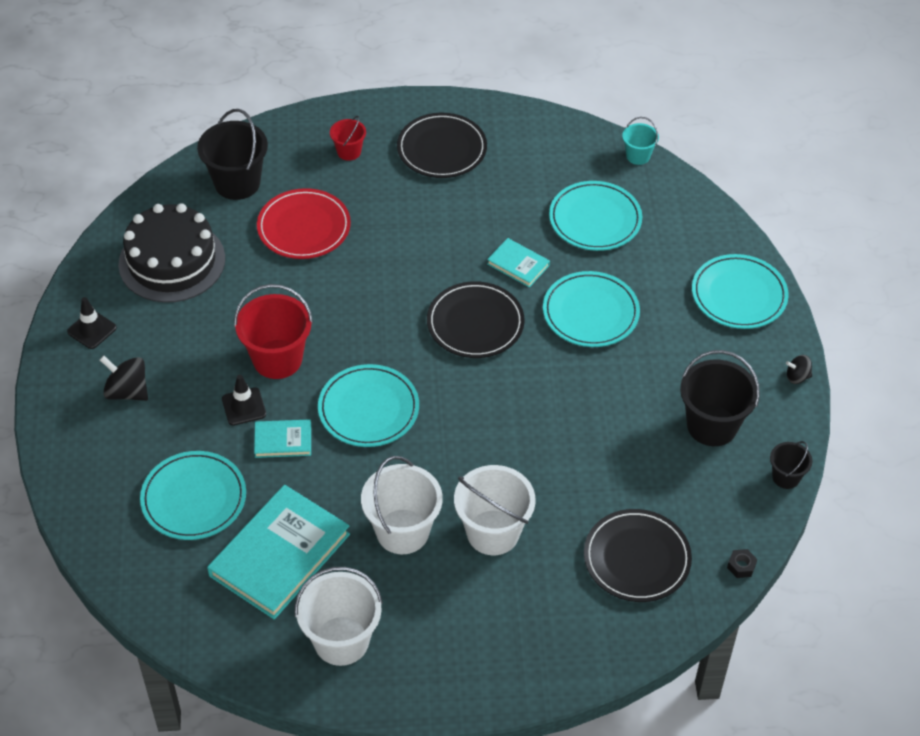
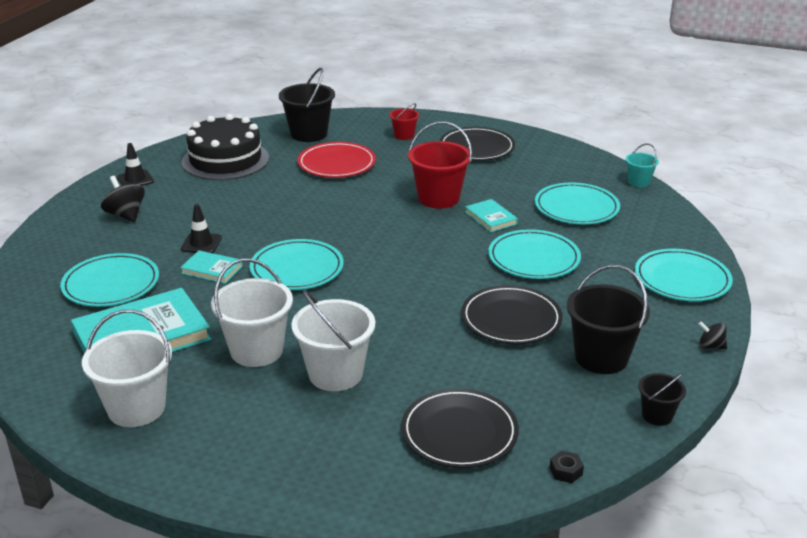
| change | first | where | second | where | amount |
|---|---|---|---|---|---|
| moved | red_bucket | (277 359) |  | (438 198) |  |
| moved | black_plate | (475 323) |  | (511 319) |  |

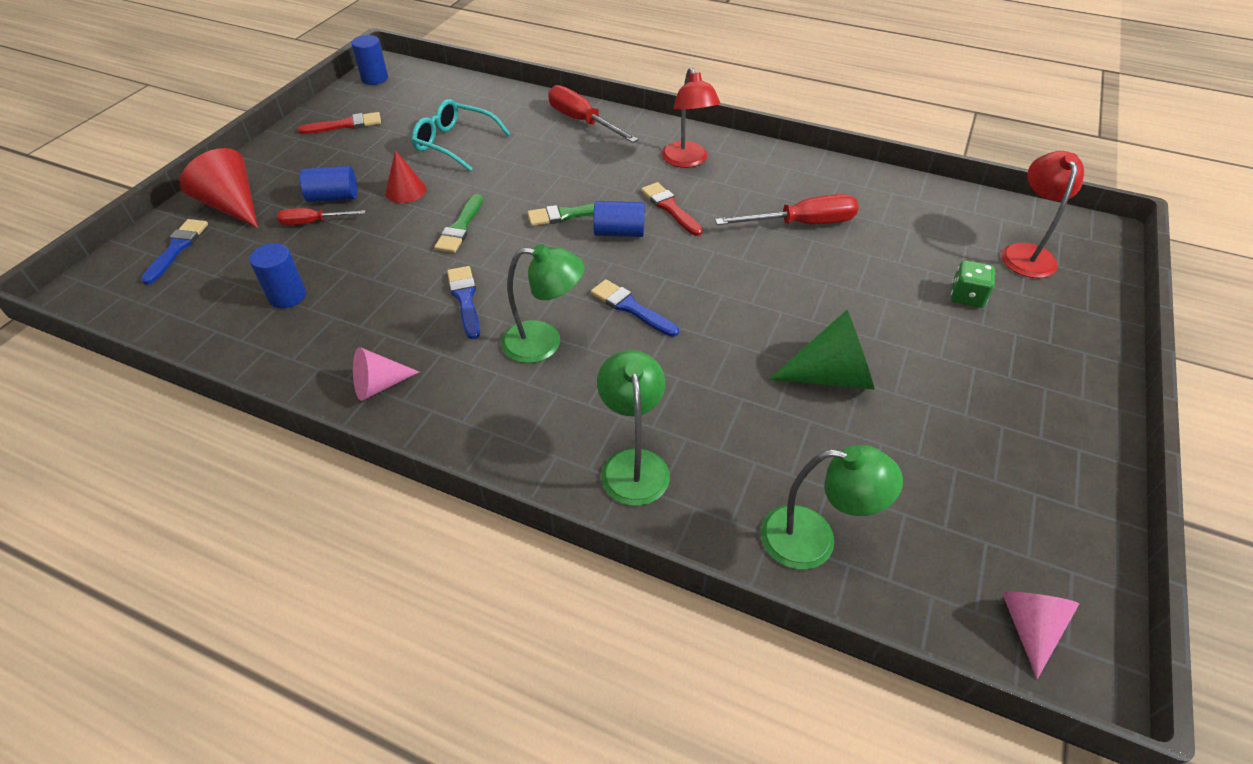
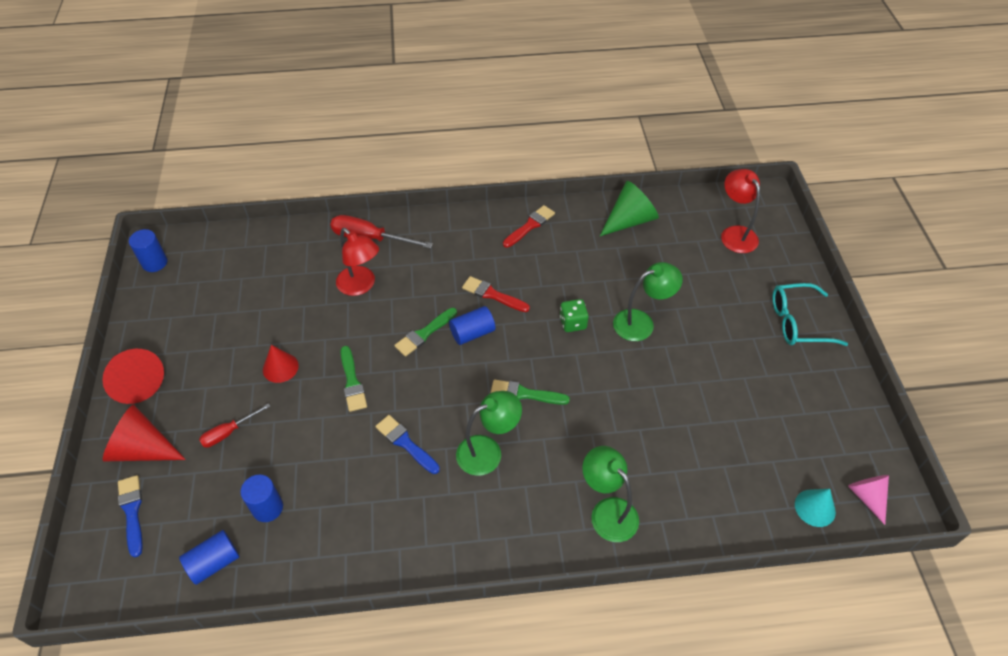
| change | first | where | second | where | amount |
|---|---|---|---|---|---|
| added |  |  | red_cone | (136 381) |  |
| moved | blue_cylinder | (333 197) |  | (214 562) |  |
| moved | red_lamp | (687 161) |  | (361 286) |  |
| recoloured | blue_brush | (631 308) | green_brush | (525 394) |  |
| moved | red_brush | (345 125) |  | (530 226) |  |
| moved | green_dice | (966 297) |  | (573 323) |  |
| moved | green_cone | (831 376) |  | (629 220) |  |
| moved | green_lamp | (814 539) |  | (641 322) |  |
| moved | turquoise_glasses | (454 143) |  | (798 322) |  |
| added |  |  | turquoise_cone | (815 508) |  |
| removed | pink_cone | (379 385) |  |  |  |
| removed | red_screwdriver | (802 224) |  |  |  |

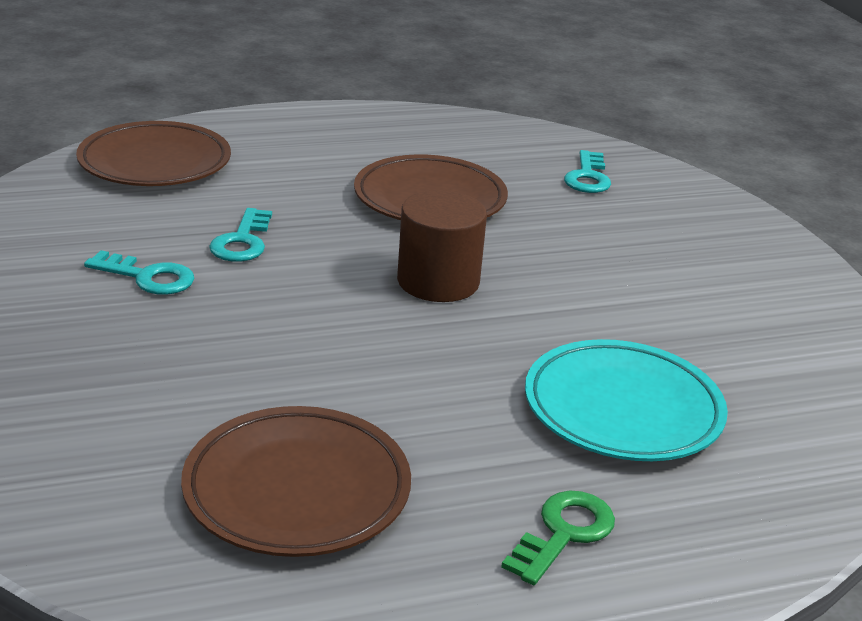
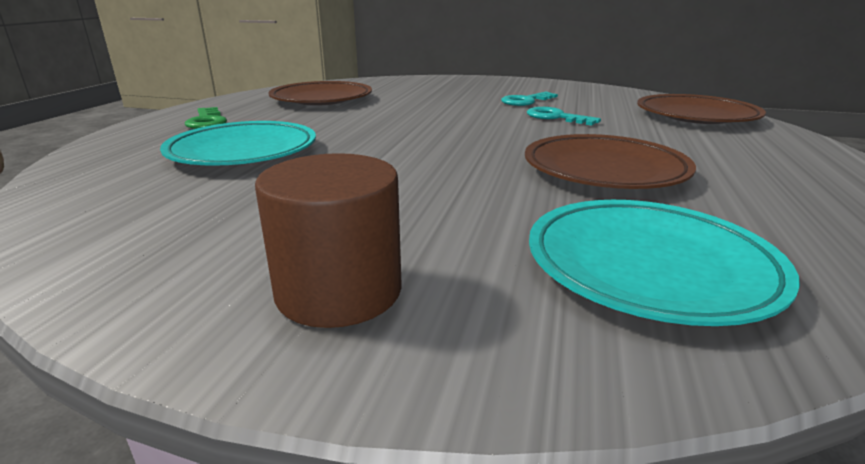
| change | first | where | second | where | amount |
|---|---|---|---|---|---|
| moved | brown_cylinder | (438 281) |  | (339 291) |  |
| replaced | turquoise_key | (587 177) | turquoise_plate | (649 266) |  |

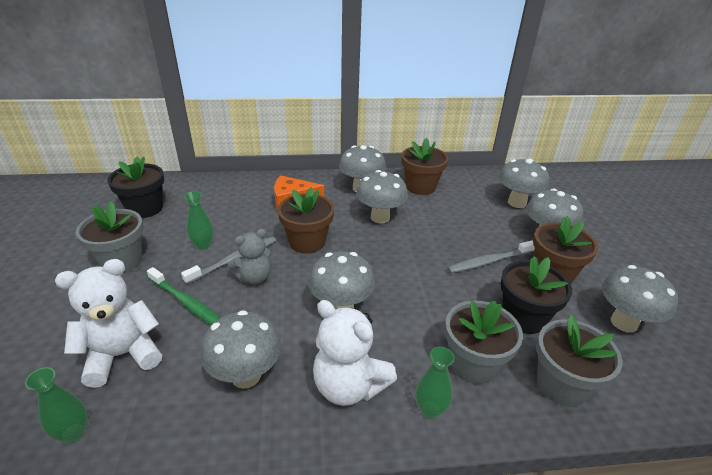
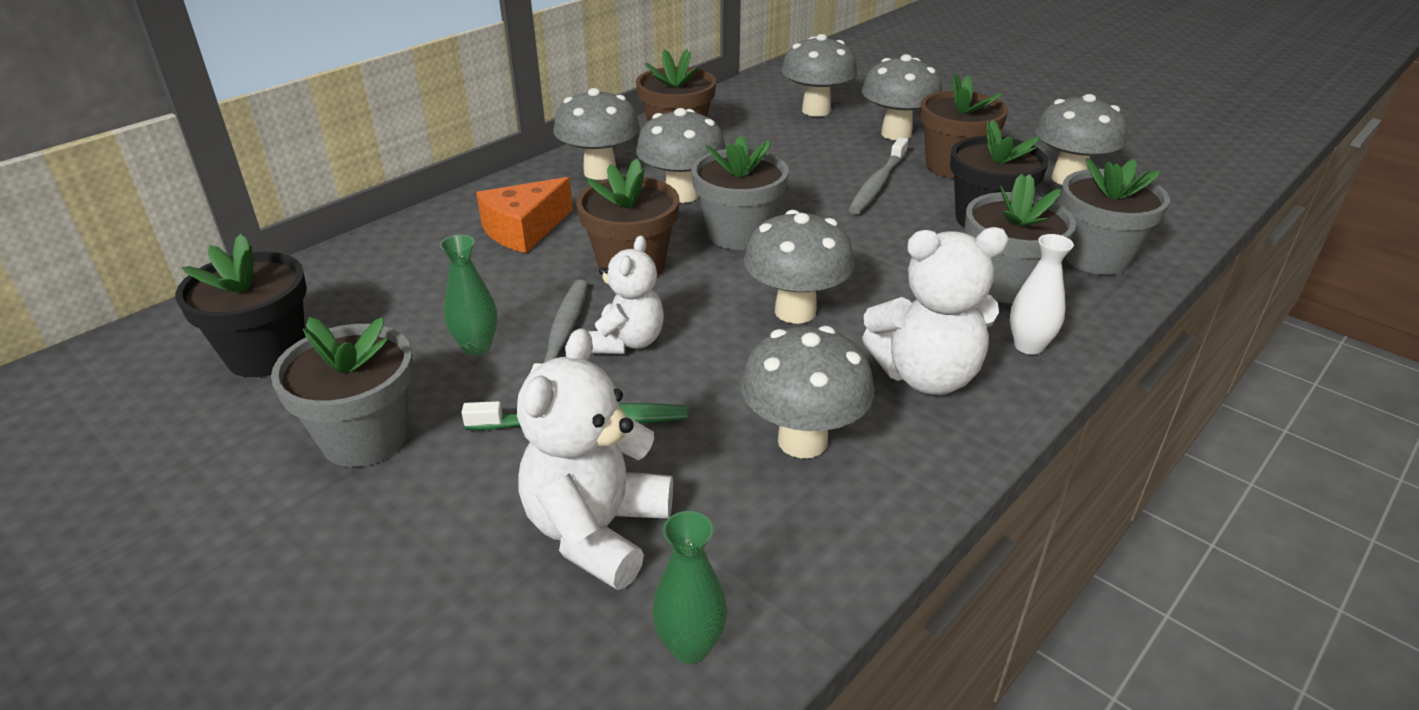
| change | first | where | second | where | amount |
|---|---|---|---|---|---|
| recoloured | grey_teddy_bear | (254 277) | white_teddy_bear | (628 342) |  |
| added |  |  | grey_flower_pot | (738 234) |  |
| recoloured | green_vase | (430 410) | white_vase | (1028 346) |  |

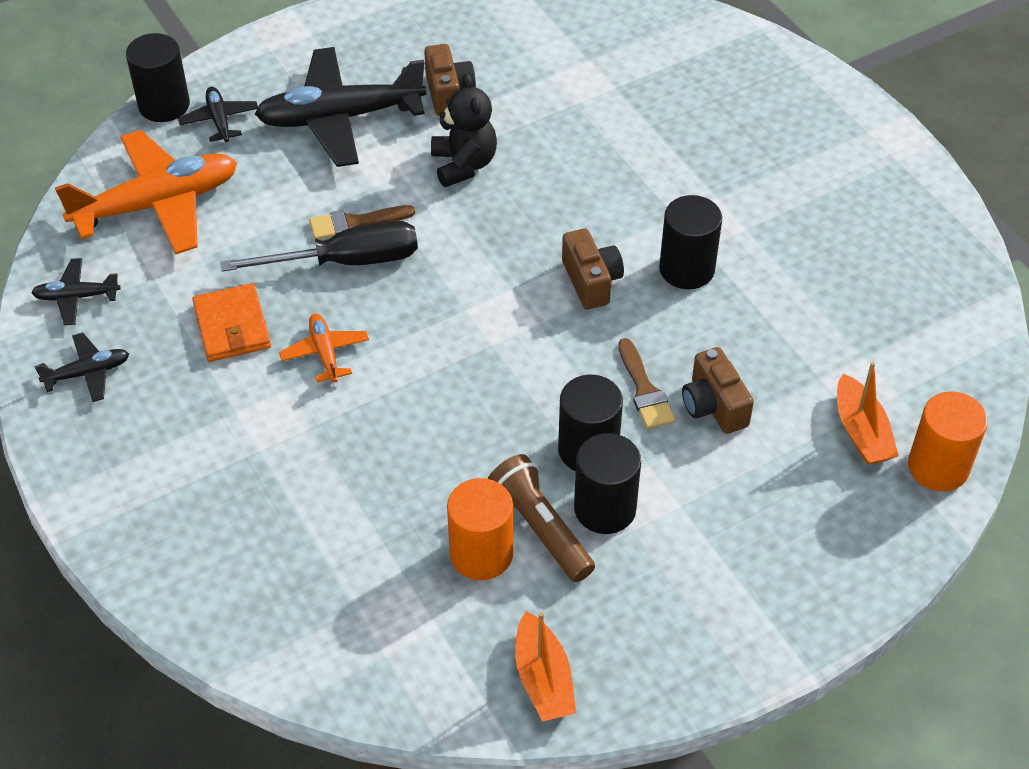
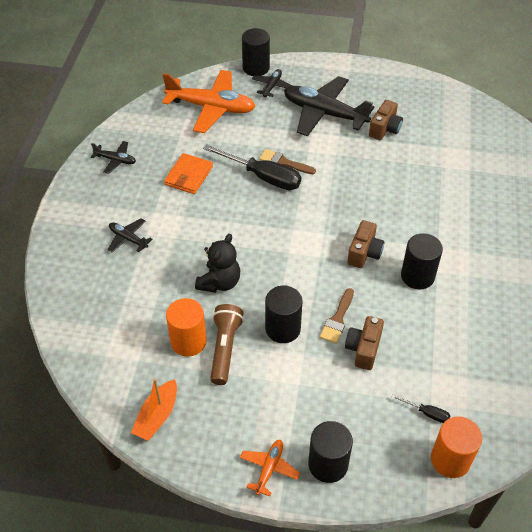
| change | first | where | second | where | amount |
|---|---|---|---|---|---|
| moved | black_plane | (76 297) |  | (128 239) |  |
| moved | black_teddy_bear | (464 164) |  | (219 282) |  |
| moved | orange_plane | (325 353) |  | (269 469) |  |
| moved | black_cylinder | (605 508) |  | (328 464) |  |
| replaced | orange_boat | (861 431) | black_screwdriver | (426 413) |  |

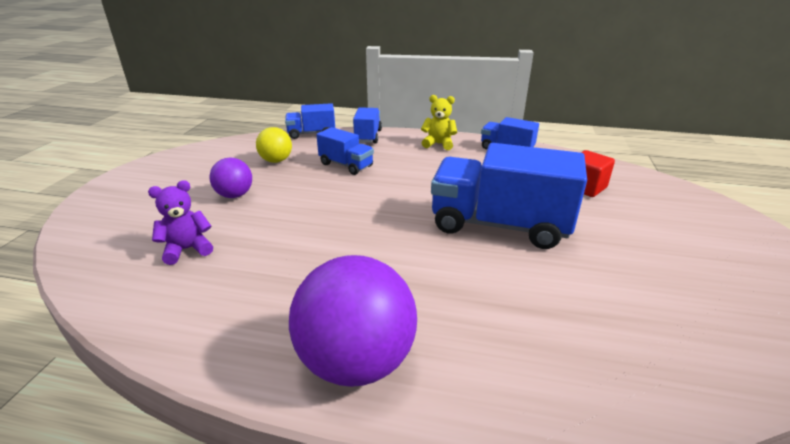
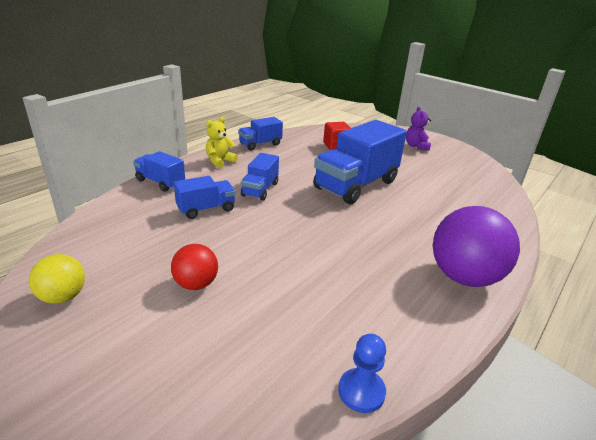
| change | first | where | second | where | amount |
|---|---|---|---|---|---|
| moved | yellow_ball | (276 161) |  | (63 297) |  |
| recoloured | purple_ball | (235 195) | red_ball | (196 284) |  |
| moved | blue_truck | (311 134) |  | (260 189) |  |
| added |  |  | blue_pawn | (361 391) |  |
| moved | purple_teddy_bear | (187 249) |  | (416 146) |  |

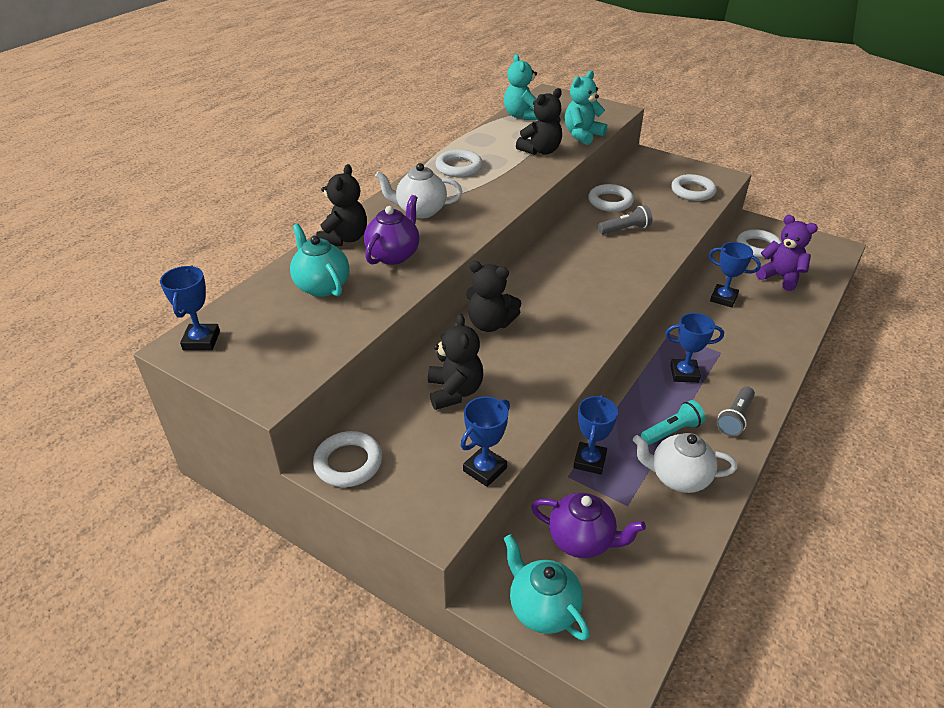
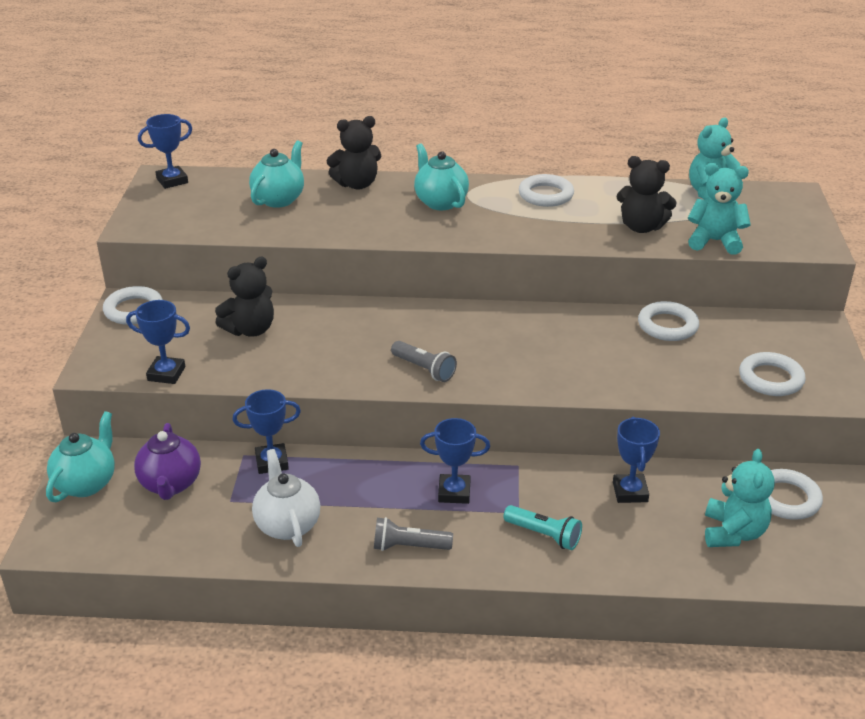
| change | first | where | second | where | amount |
|---|---|---|---|---|---|
| moved | grey_flashlight | (625 229) |  | (424 369) |  |
| recoloured | white_teapot | (420 211) | turquoise_teapot | (440 202) |  |
| turned | blue_trophy | (684 373) |  | (454 492) | 60 degrees counterclockwise |
| moved | turquoise_flashlight | (672 431) |  | (544 535) |  |
| recoloured | purple_teddy_bear | (780 277) | turquoise_teddy_bear | (733 532) |  |
| removed | purple_teapot | (394 255) |  |  |  |
| removed | black_teddy_bear | (490 324) |  |  |  |

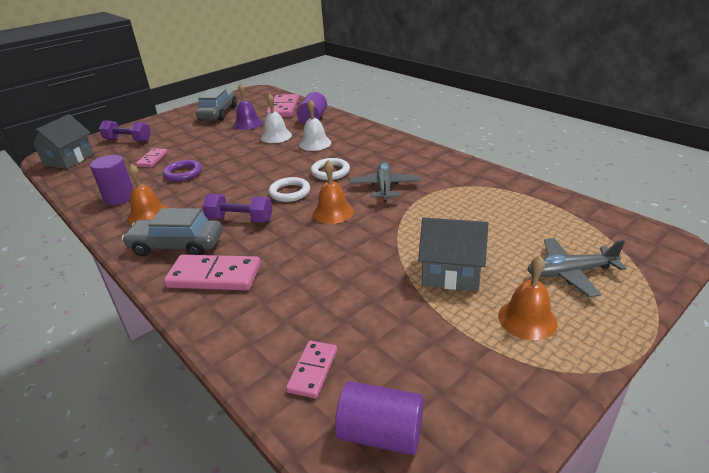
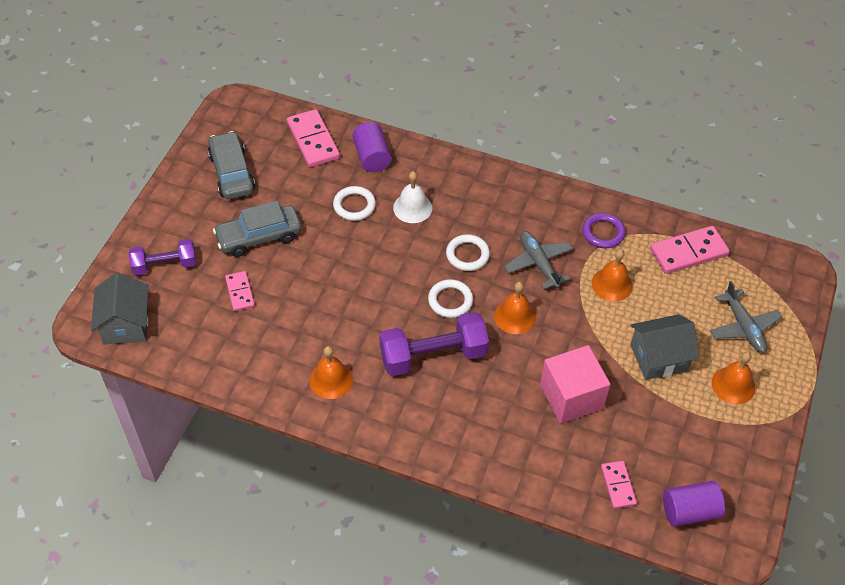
| change | first | where | second | where | amount |
|---|---|---|---|---|---|
| moved | grey_car | (177 245) |  | (259 237) |  |
| replaced | white_bell | (276 136) | white_ring | (354 205) |  |
| resized | purple_dumbbell | (240 219) |  | (433 356) | x1.55 |
| added |  |  | pink_cube | (571 396) |  |
| moved | purple_ring | (183 173) |  | (603 233) |  |
| added |  |  | orange_bell | (612 284) |  |
| moved | pink_domino | (214 276) |  | (688 252) |  |
| turned | grey_plane | (570 273) |  | (743 327) | 75 degrees counterclockwise |
| removed | purple_cylinder | (119 197) |  |  |  |
| removed | purple_bell | (248 124) |  |  |  |

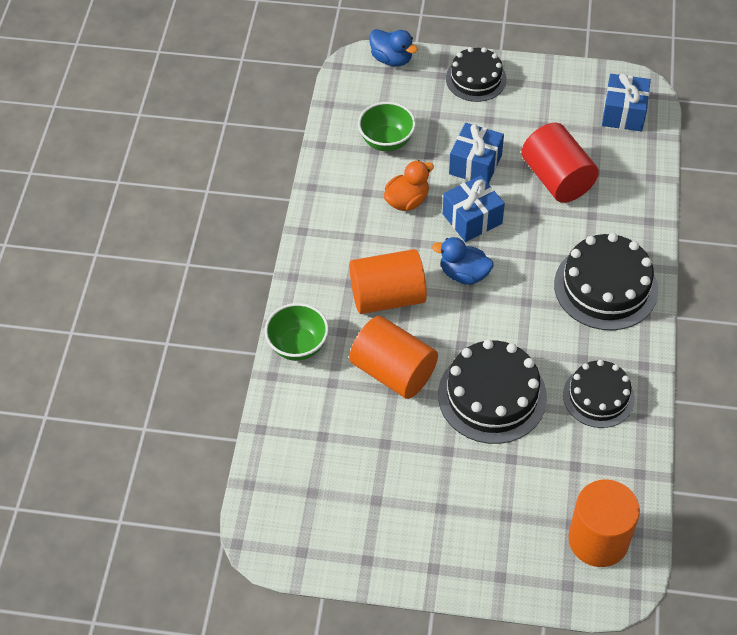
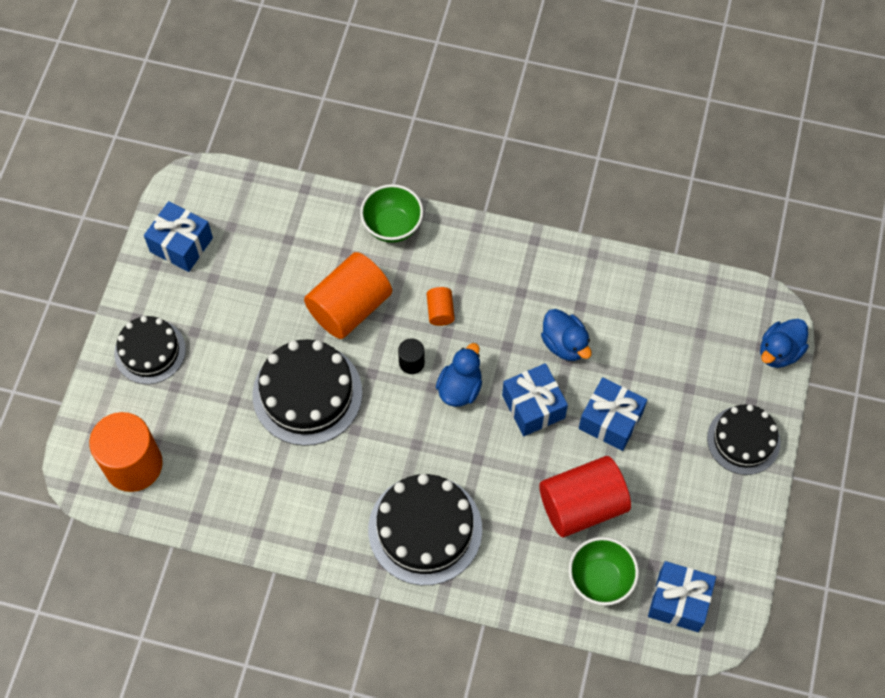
| change | first | where | second | where | amount |
|---|---|---|---|---|---|
| moved | black_cake | (598 396) |  | (150 351) |  |
| added |  |  | blue_gift | (181 245) |  |
| added |  |  | black_cylinder | (411 362) |  |
| resized | orange_cylinder | (387 297) |  | (440 311) | x0.45 |
| recoloured | orange_duck | (407 201) | blue_duck | (564 344) |  |
| moved | green_bowl | (386 141) |  | (600 579) |  |

